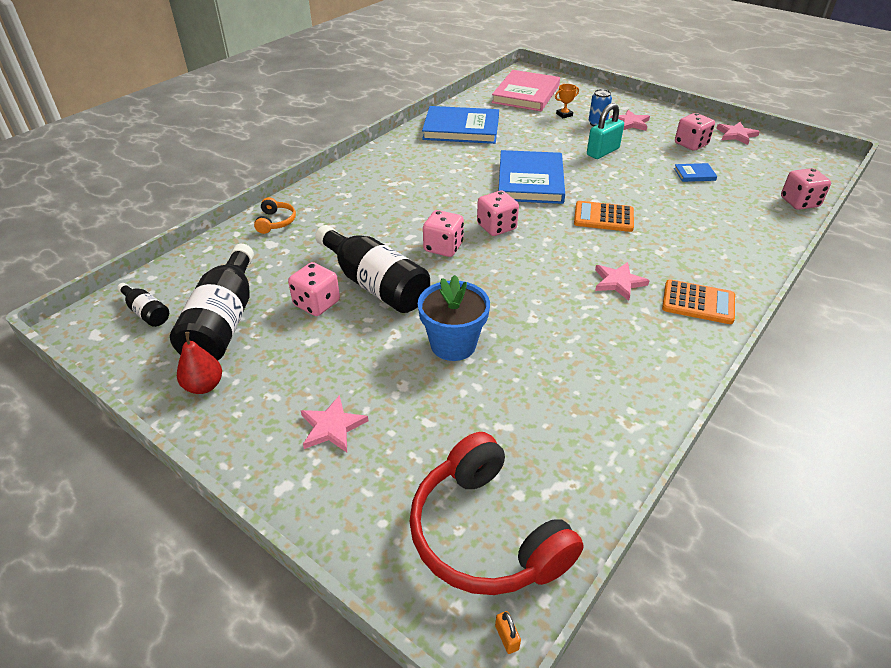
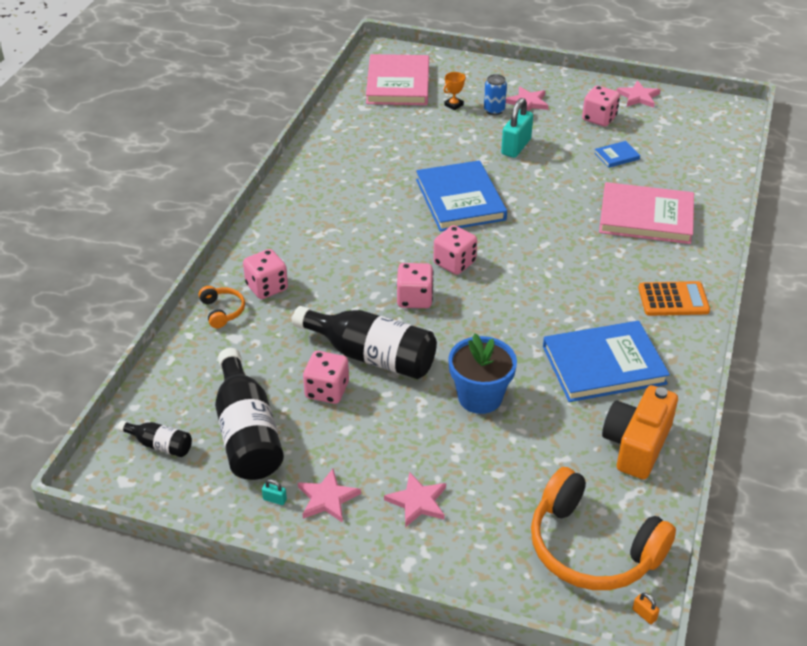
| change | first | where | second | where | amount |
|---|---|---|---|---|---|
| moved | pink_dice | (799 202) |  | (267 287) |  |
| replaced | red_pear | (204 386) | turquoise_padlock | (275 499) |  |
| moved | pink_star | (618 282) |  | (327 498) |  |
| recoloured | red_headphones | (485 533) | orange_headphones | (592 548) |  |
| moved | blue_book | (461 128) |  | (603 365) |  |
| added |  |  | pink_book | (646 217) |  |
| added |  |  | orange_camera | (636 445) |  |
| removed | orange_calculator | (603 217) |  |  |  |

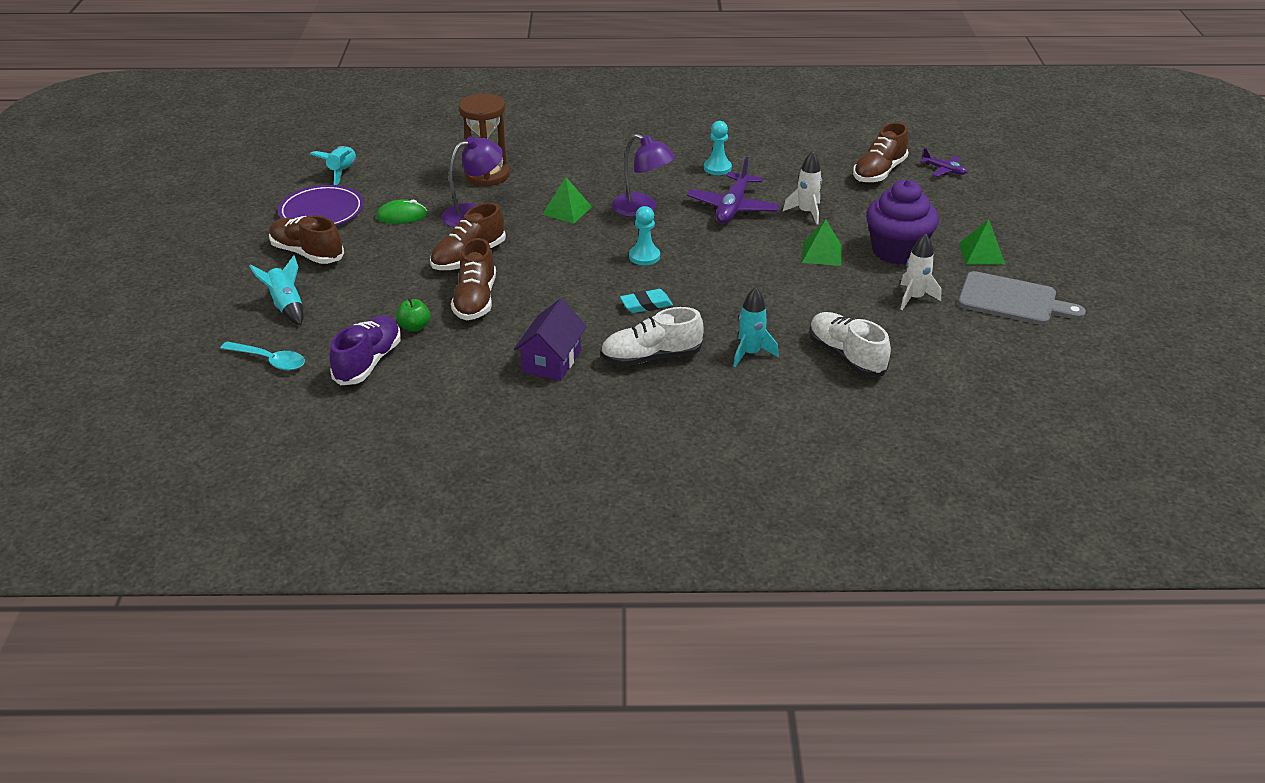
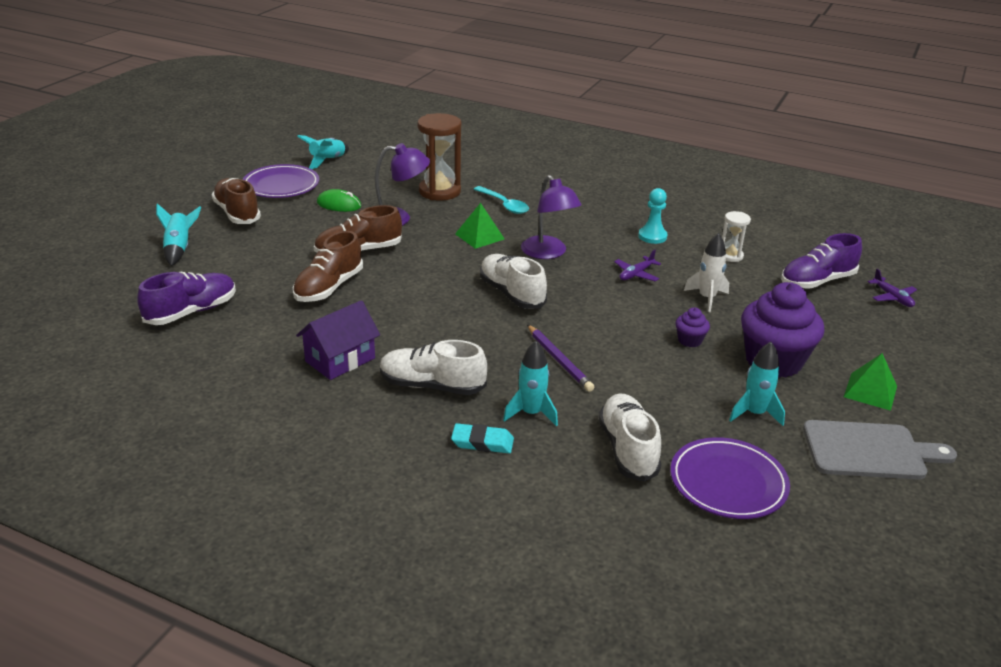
| change | first | where | second | where | amount |
|---|---|---|---|---|---|
| moved | turquoise_eraser | (646 304) |  | (482 442) |  |
| moved | turquoise_spoon | (270 360) |  | (504 205) |  |
| replaced | turquoise_pawn | (644 256) | white_shoe | (511 294) |  |
| added |  |  | purple_pencil | (559 360) |  |
| resized | purple_plane | (732 207) |  | (636 274) | x0.54 |
| added |  |  | purple_plate | (728 483) |  |
| replaced | green_pyramid | (821 253) | purple_cupcake | (689 340) |  |
| added |  |  | white_hourglass | (730 256) |  |
| recoloured | white_rocket | (914 298) | turquoise_rocket | (754 413) |  |
| recoloured | brown_shoe | (879 172) | purple_shoe | (817 281) |  |
| turned | grey_cutting_board | (1012 300) |  | (869 451) | 45 degrees counterclockwise |
| removed | green_apple | (414 327) |  |  |  |

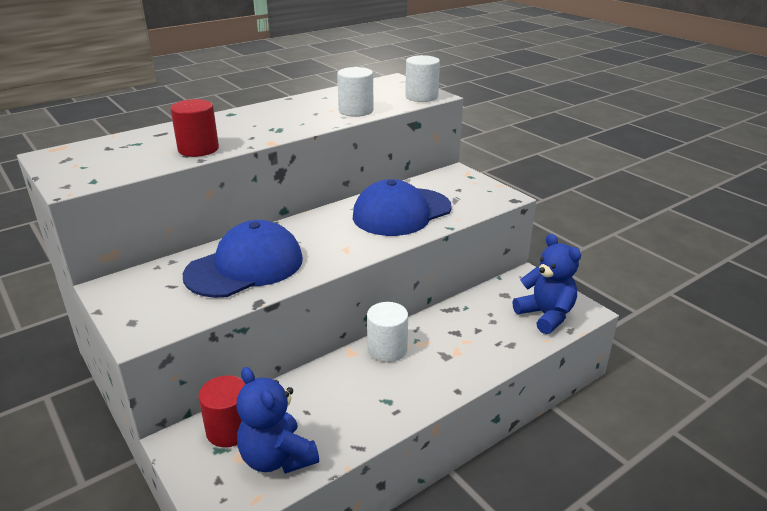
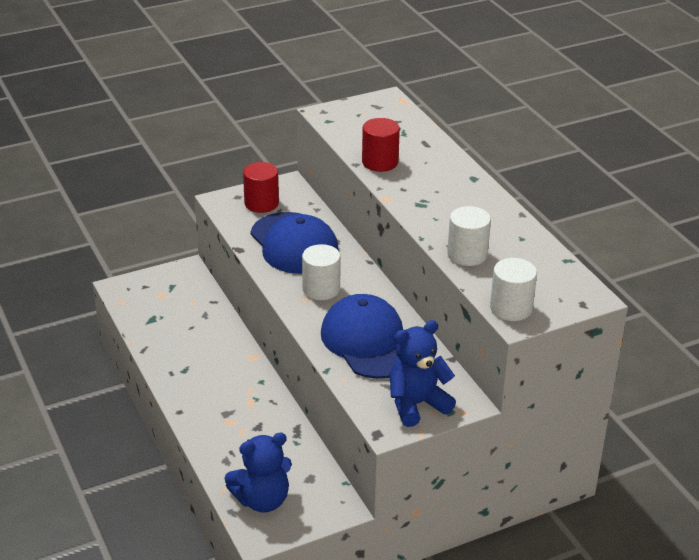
| change | first | where | second | where | amount |
|---|---|---|---|---|---|
| moved | red_cylinder | (229 430) |  | (261 203) |  |
| moved | white_cylinder | (387 349) |  | (321 289) |  |
| moved | blue_teddy_bear | (277 458) |  | (417 404) |  |

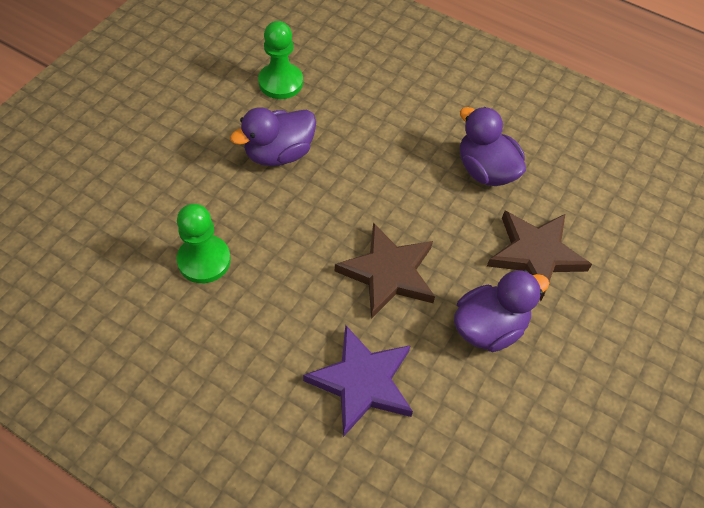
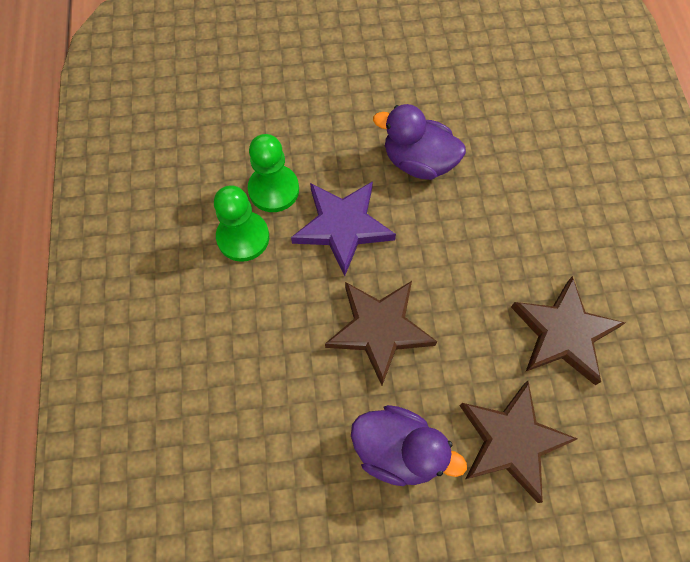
| change | first | where | second | where | amount |
|---|---|---|---|---|---|
| moved | green_pawn | (281 82) |  | (243 237) |  |
| moved | purple_star | (362 382) |  | (343 227) |  |
| replaced | purple_duck | (485 170) | brown_star | (563 333) |  |

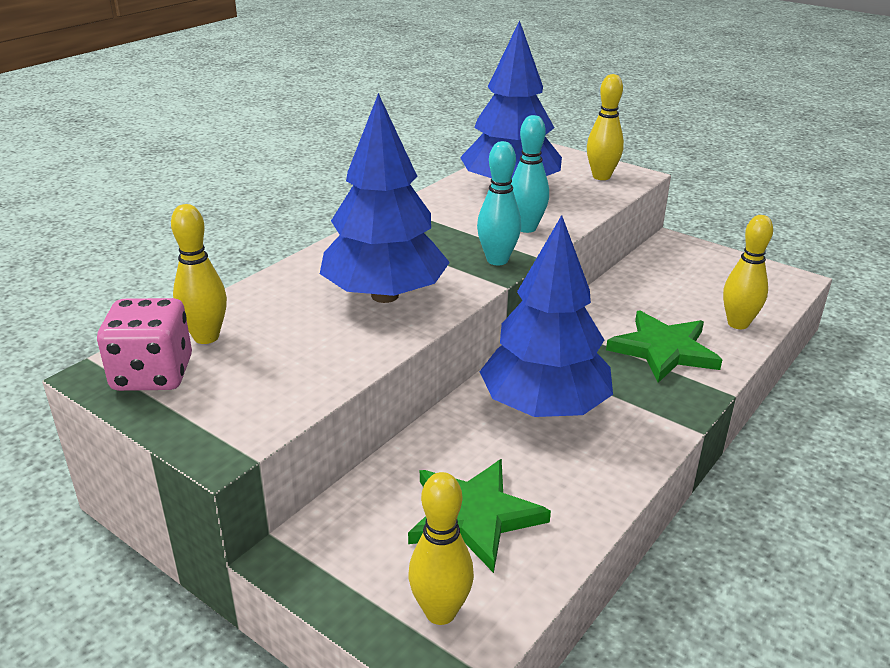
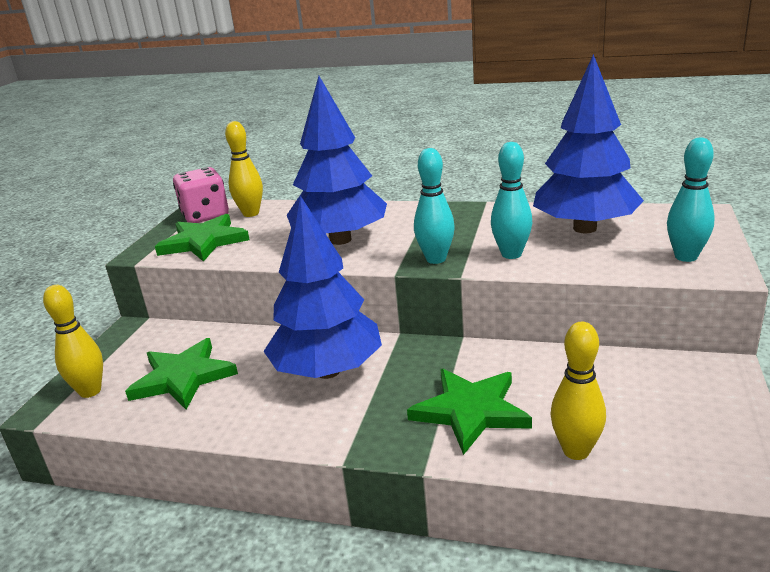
| change | first | where | second | where | amount |
|---|---|---|---|---|---|
| added |  |  | green_star | (204 242) |  |
| recoloured | yellow_bowling_pin | (601 176) | turquoise_bowling_pin | (686 257) |  |

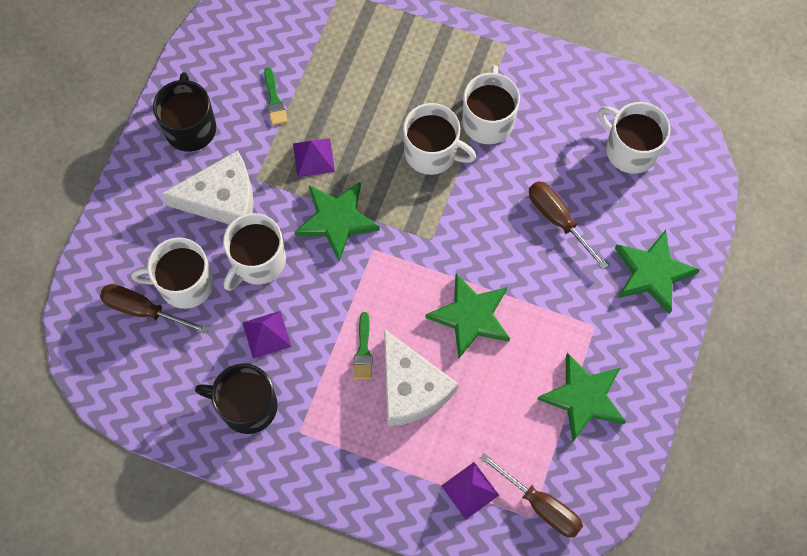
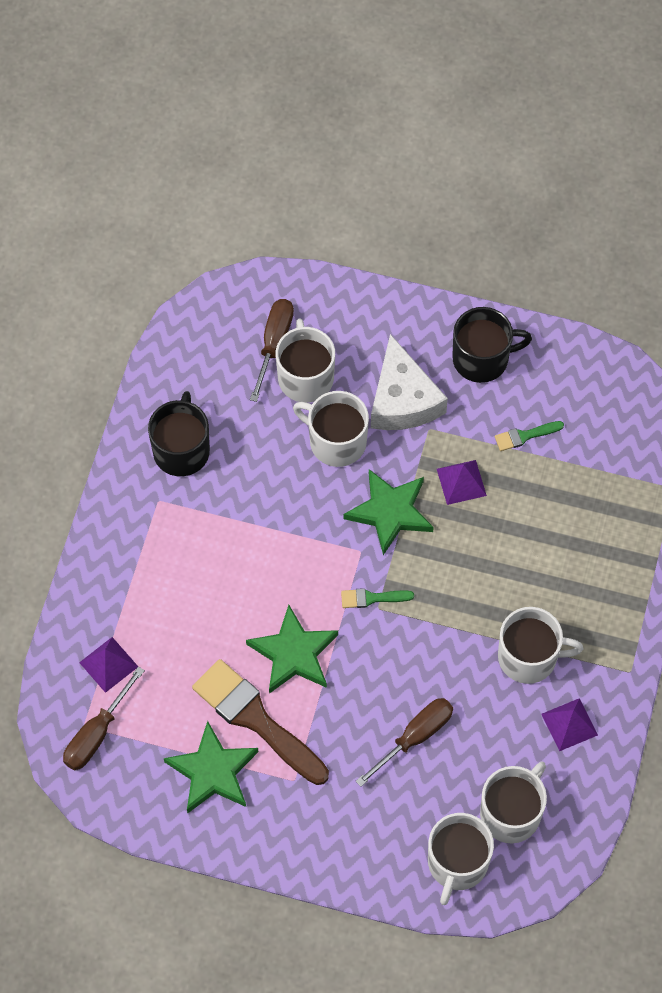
| change | first | where | second | where | amount |
|---|---|---|---|---|---|
| added |  |  | brown_brush | (255 719) |  |
| moved | green_brush | (363 350) |  | (372 598) |  |
| moved | white_mug | (432 152) |  | (457 863) |  |
| moved | purple_pyramid | (266 334) |  | (569 724) |  |
| removed | white_cheese | (411 388) |  |  |  |
| removed | green_star | (652 273) |  |  |  |

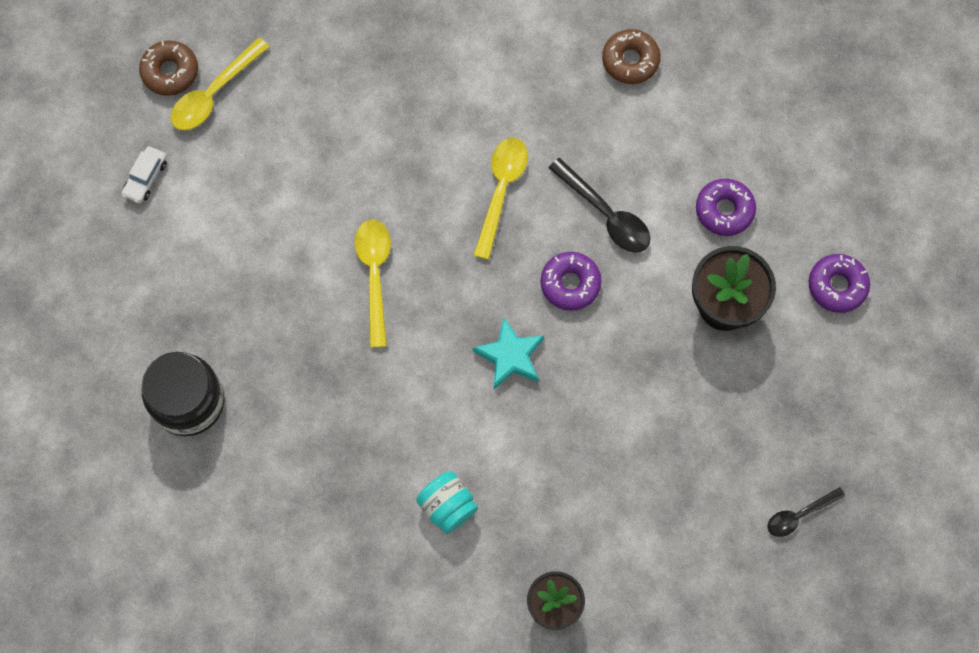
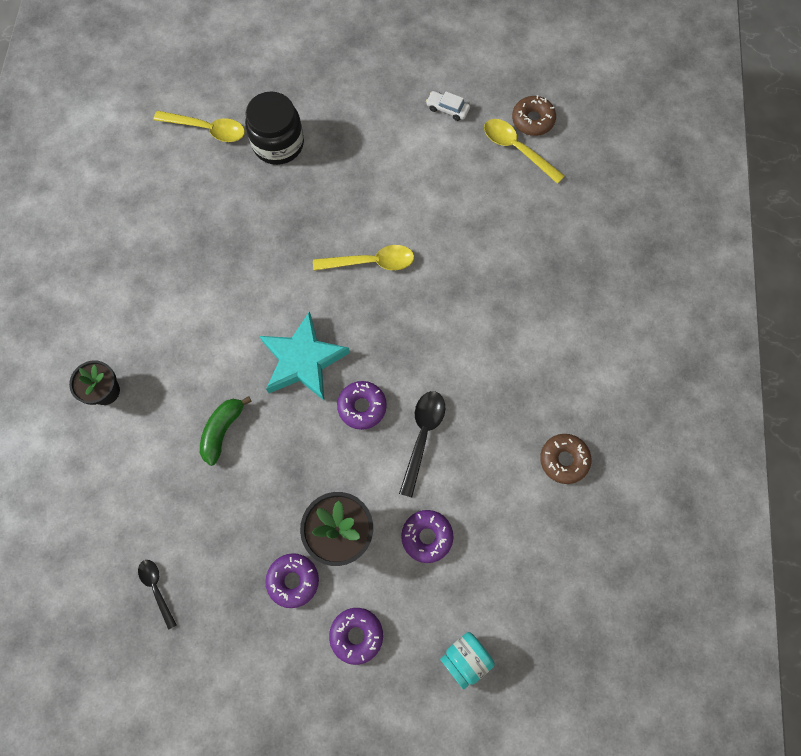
| change | first | where | second | where | amount |
|---|---|---|---|---|---|
| moved | yellow_spoon | (501 191) |  | (207 129) |  |
| added |  |  | green_banana | (222 430) |  |
| resized | turquoise_star | (510 356) |  | (303 360) | x1.58 |
| added |  |  | purple_donut | (293 580) |  |
| turned | black_spoon | (606 214) |  | (422 436) | 150 degrees clockwise |
| moved | turquoise_jar | (447 506) |  | (465 658) |  |

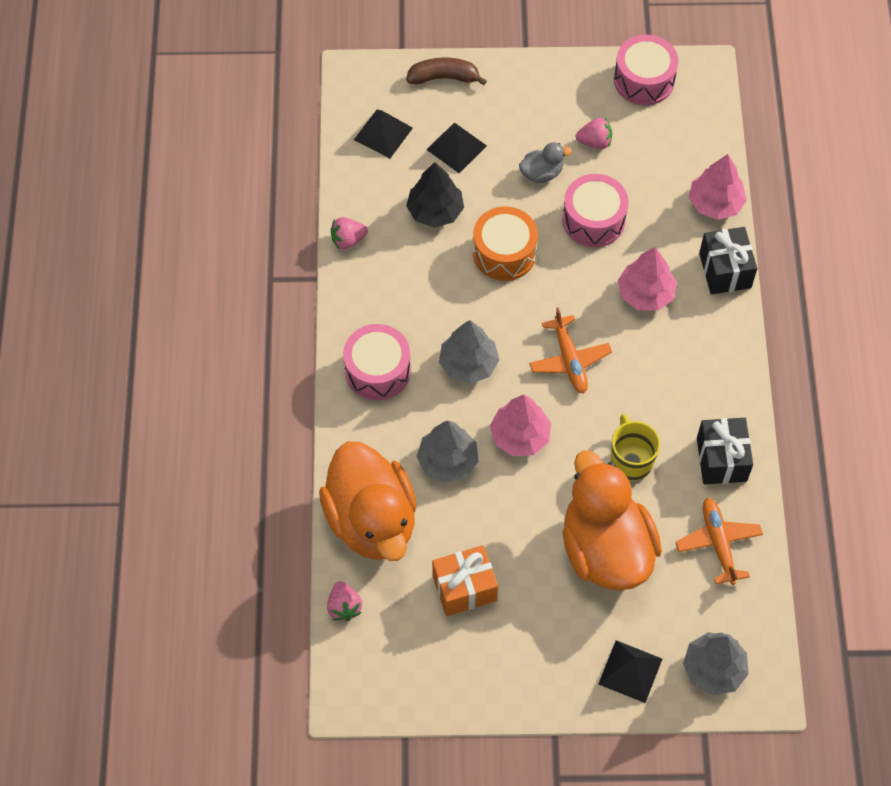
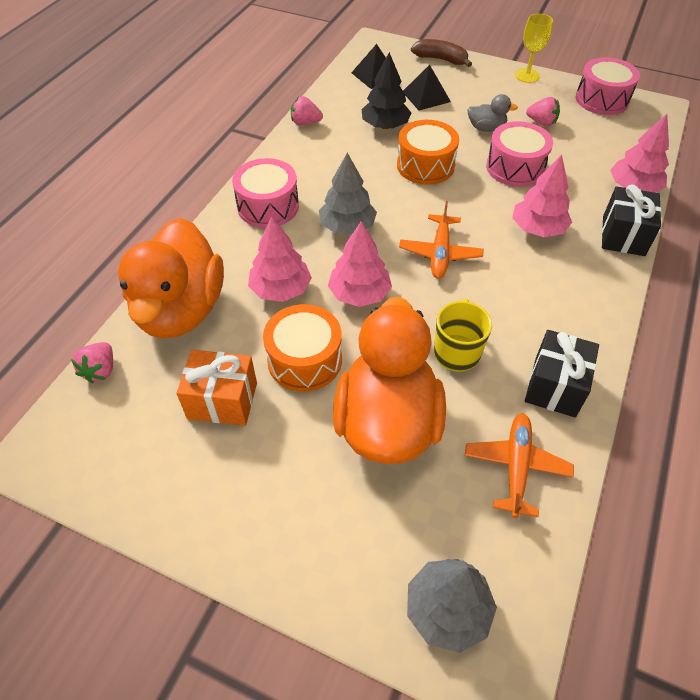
| change | first | where | second | where | amount |
|---|---|---|---|---|---|
| recoloured | grey_tree | (447 461) | pink_tree | (281 289) |  |
| added |  |  | orange_drum | (304 360) |  |
| added |  |  | yellow_goblet | (527 76) |  |
| removed | black_pyramid | (630 671) |  |  |  |

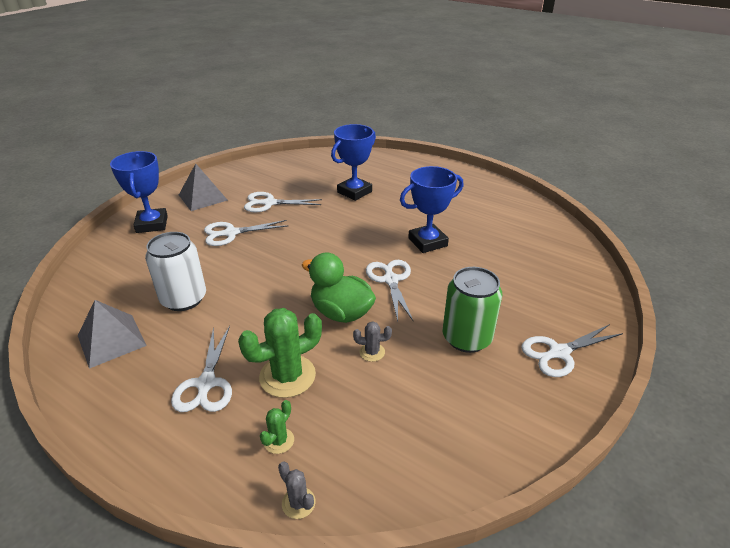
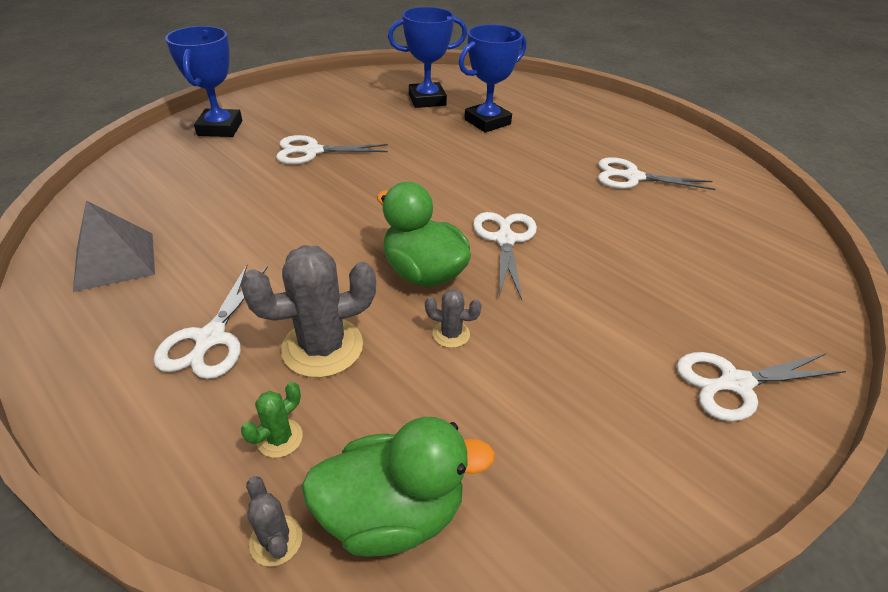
| change | first | where | second | where | amount |
|---|---|---|---|---|---|
| recoloured | green_cactus | (287 376) | grey_cactus | (322 347) |  |
| added |  |  | green_duck | (393 513) |  |
| moved | blue_trophy | (427 242) |  | (427 100) |  |
| moved | white_scissors | (269 203) |  | (632 177) |  |
| removed | white_can | (184 299) |  |  |  |
| removed | grey_pyramid | (203 197) |  |  |  |
| removed | green_can | (466 338) |  |  |  |

